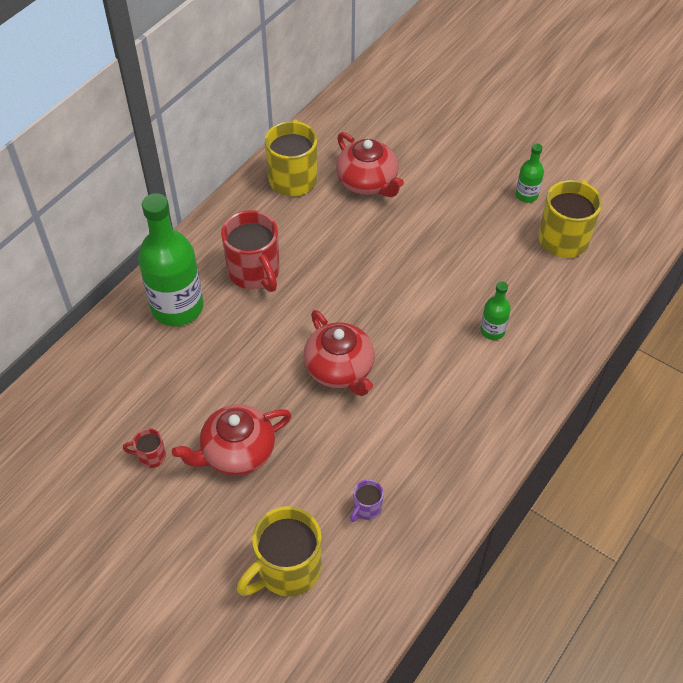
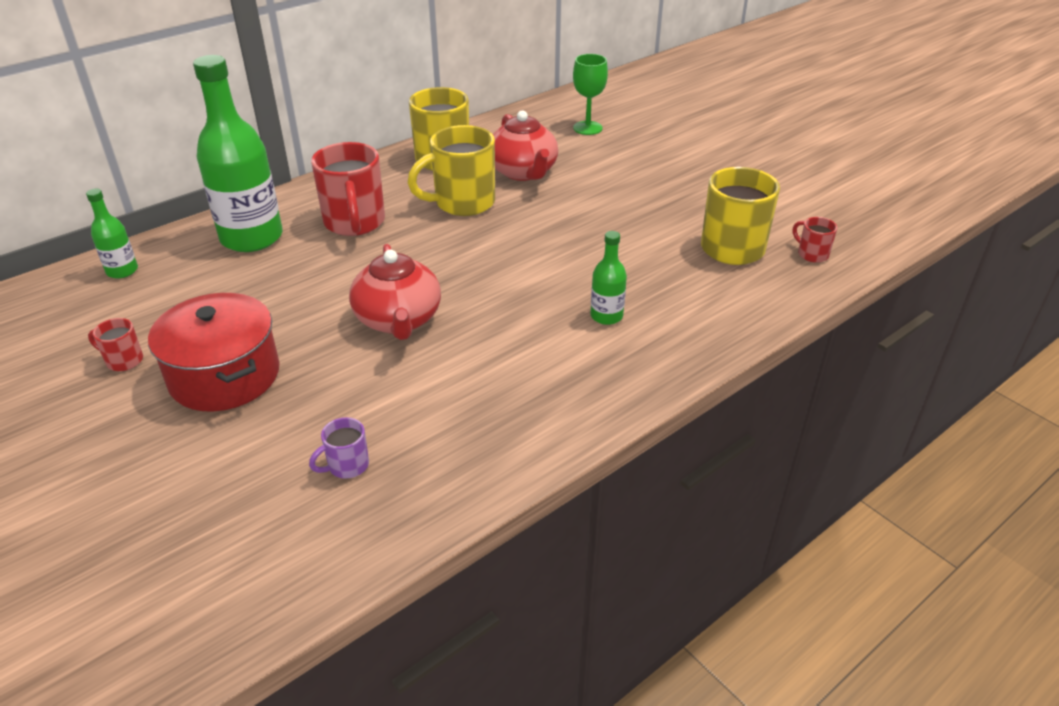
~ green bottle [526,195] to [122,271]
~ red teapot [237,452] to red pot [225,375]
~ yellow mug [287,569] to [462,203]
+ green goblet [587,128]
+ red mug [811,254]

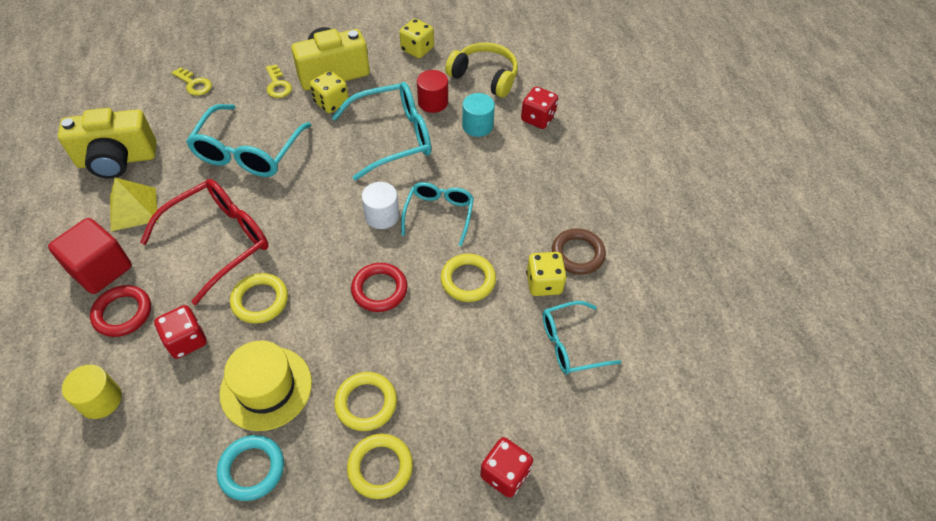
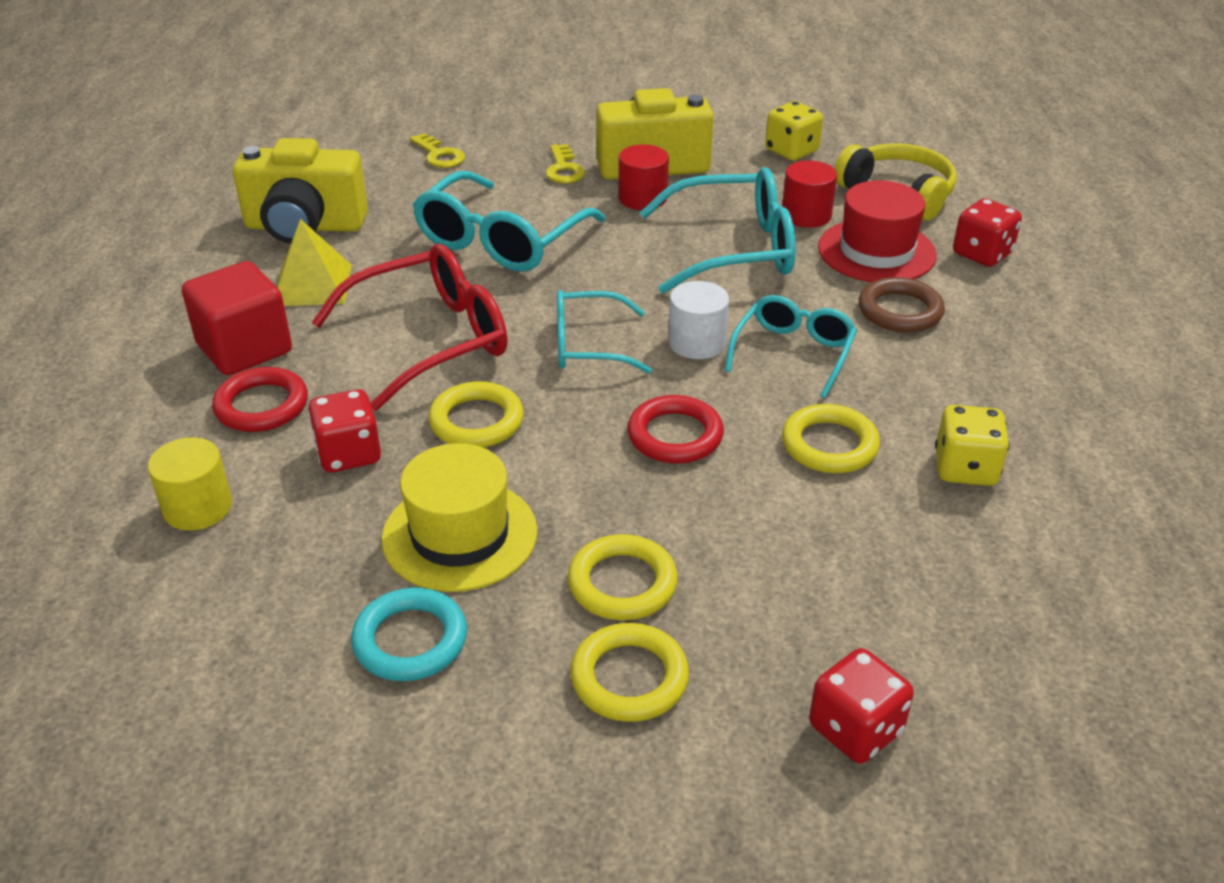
~ turquoise glasses [570,344] to [587,345]
~ yellow dice [331,103] to red cylinder [642,198]
~ turquoise cylinder [477,126] to red hat [876,251]
~ brown ring [577,254] to [900,311]

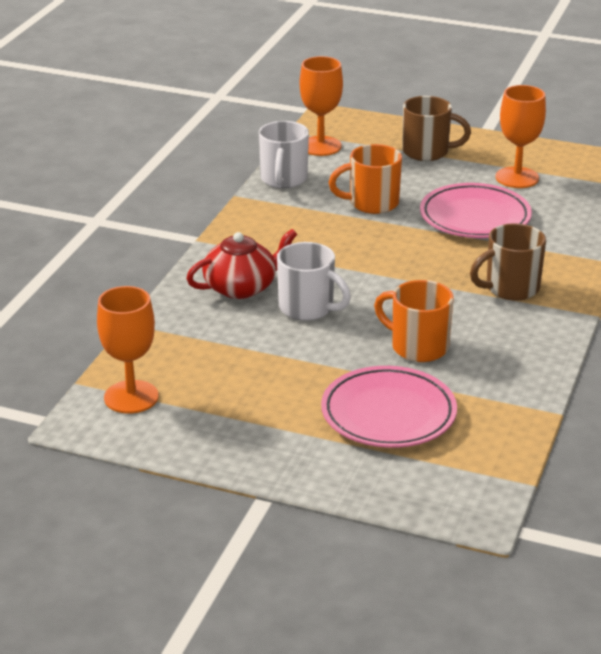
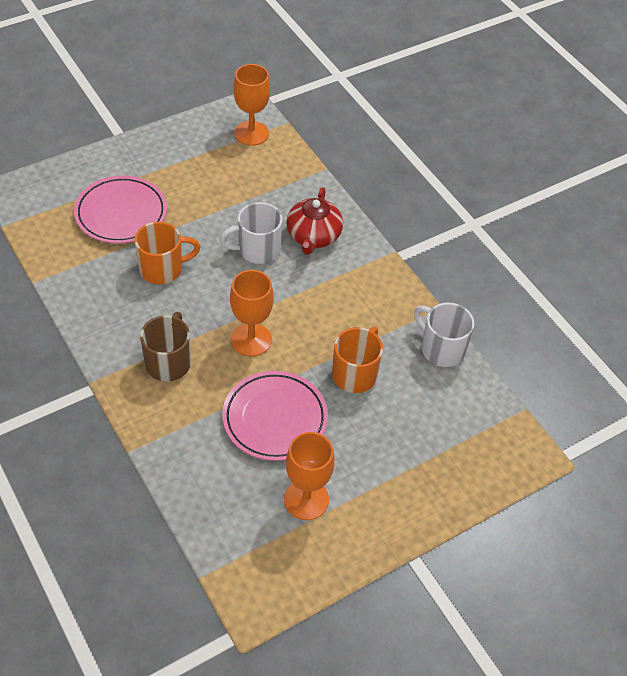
~ orange goblet [320,146] to [251,339]
- brown mug [427,152]

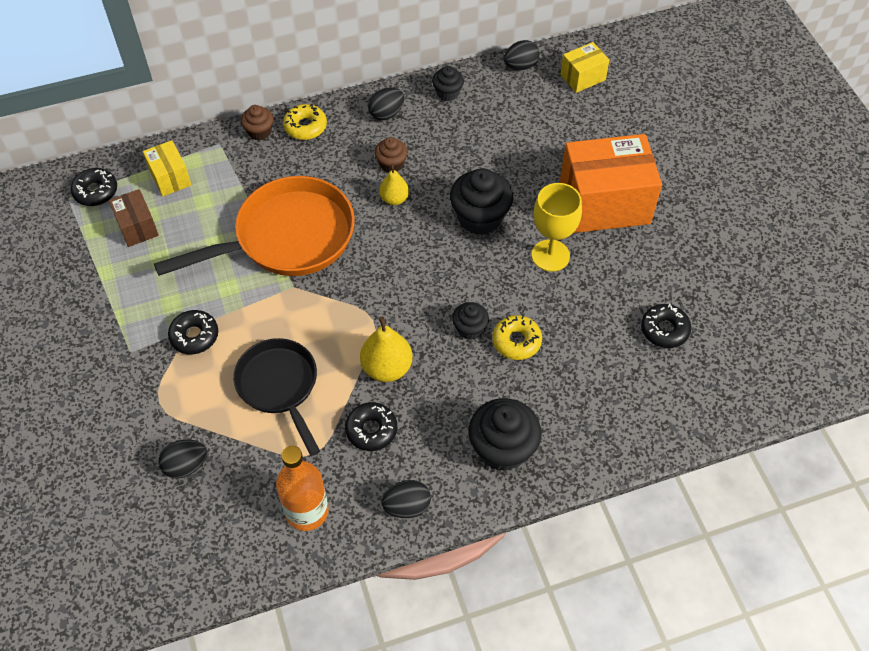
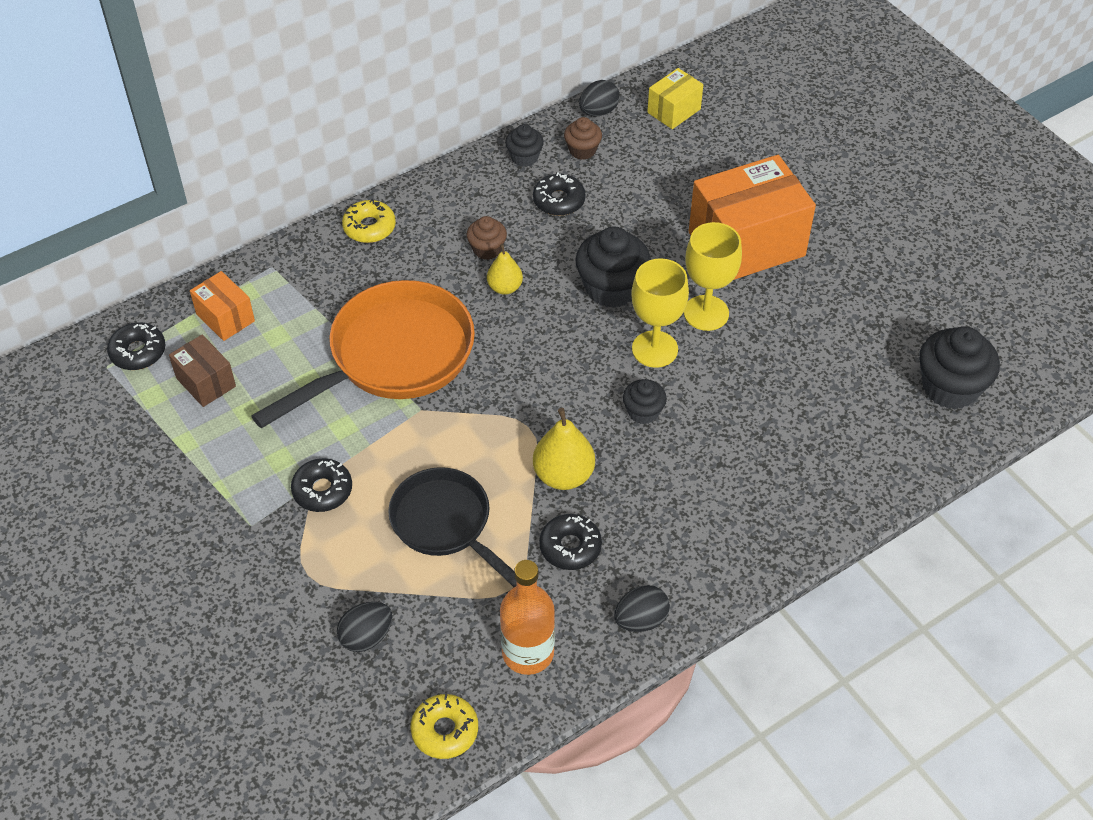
~ yellow box [170,178] to orange box [225,318]
~ yellow donut [516,341] to [445,730]
~ black donut [664,330] to [559,200]
~ brown cupcake [259,132] to [582,150]
+ yellow goblet [655,349]
~ black cupcake [502,448] to [950,387]
- black egg [386,114]

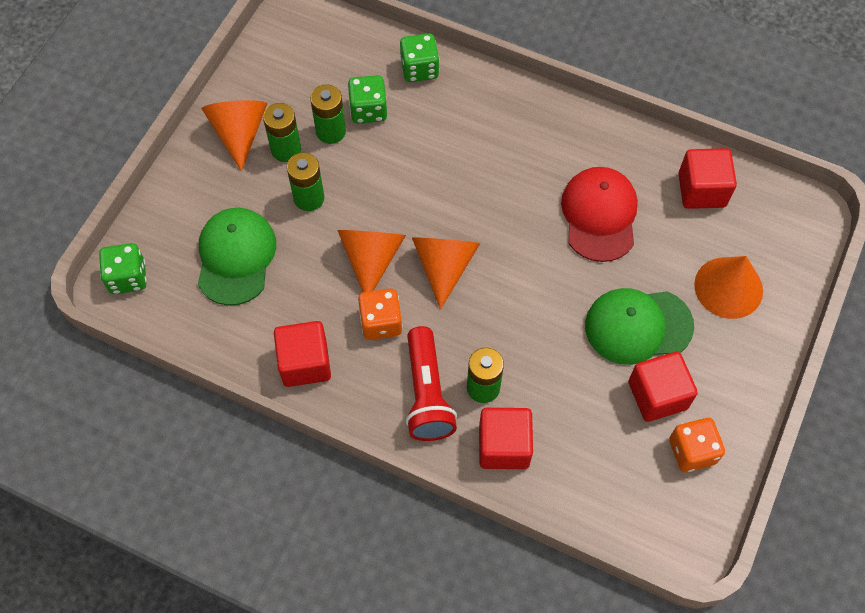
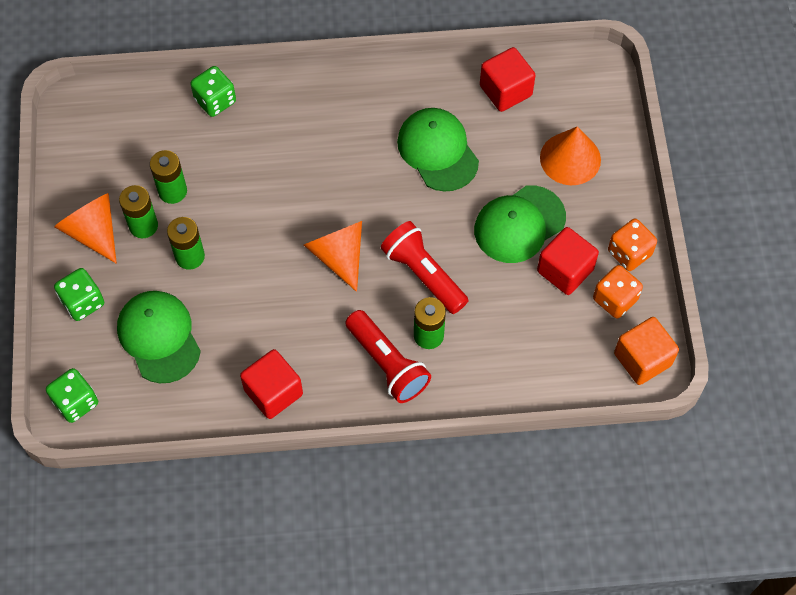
~ green dice [368,110] to [83,302]
+ red flashlight [423,274]
~ red cap [599,215] to green cap [437,151]
~ orange dice [381,322] to [629,253]
+ orange cube [642,359]
- orange cone [371,258]
- red cube [504,446]

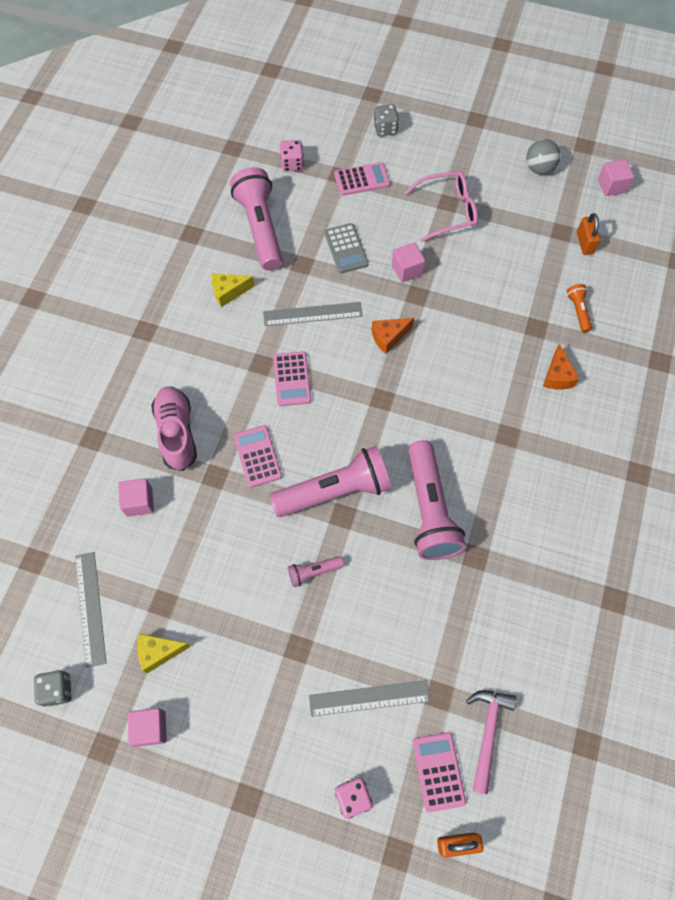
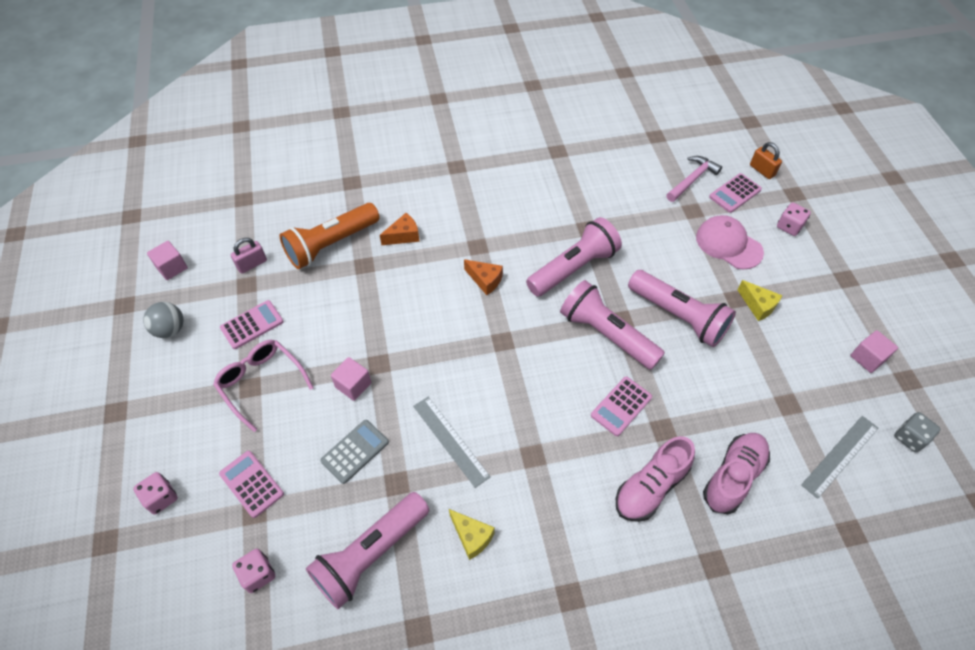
~ grey dice [385,129] to pink dice [161,498]
~ pink calculator [292,379] to [252,325]
~ orange padlock [585,243] to pink padlock [252,264]
~ orange flashlight [578,311] = [331,244] x2.21
~ orange cheese [388,337] to [485,280]
~ pink flashlight [313,572] = [678,316] x2.21
~ pink hammer [487,733] = [692,180] 150 degrees clockwise
~ grey ruler [369,698] to pink cap [728,244]
~ pink cube [139,502] to pink shoe [733,477]
~ yellow cheese [159,652] to [758,306]

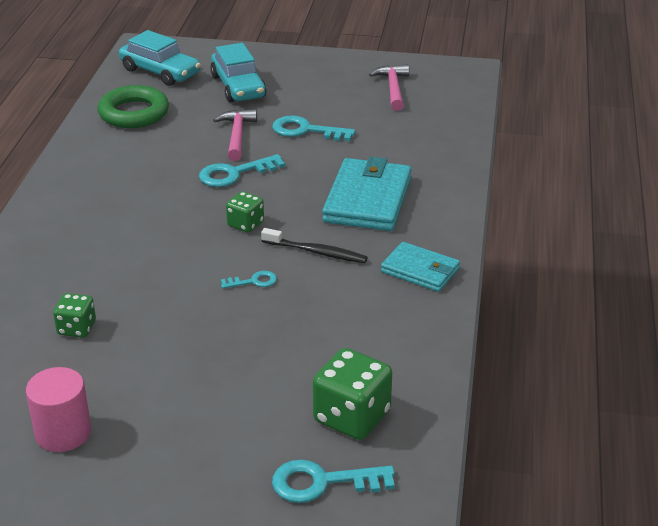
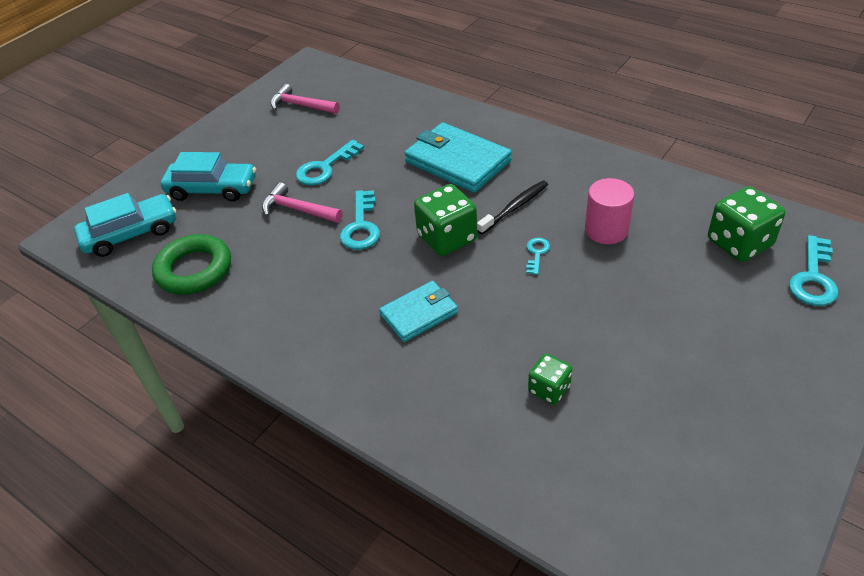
~ turquoise wallet [420,270] to [419,313]
~ green dice [245,224] = [447,238] x1.72
~ pink cylinder [63,433] to [606,230]

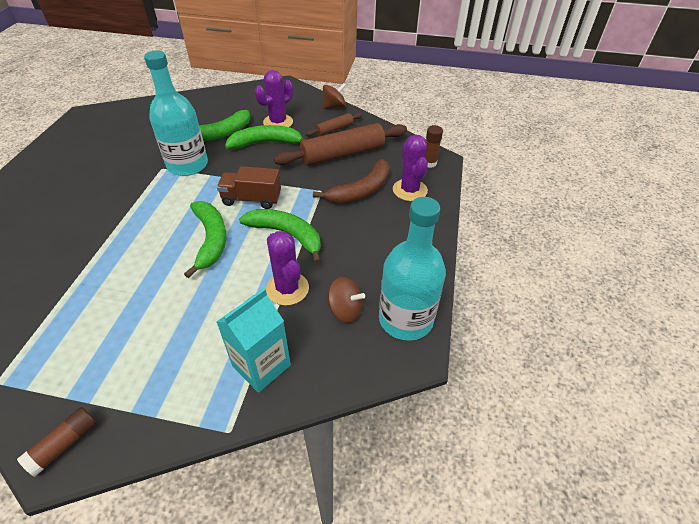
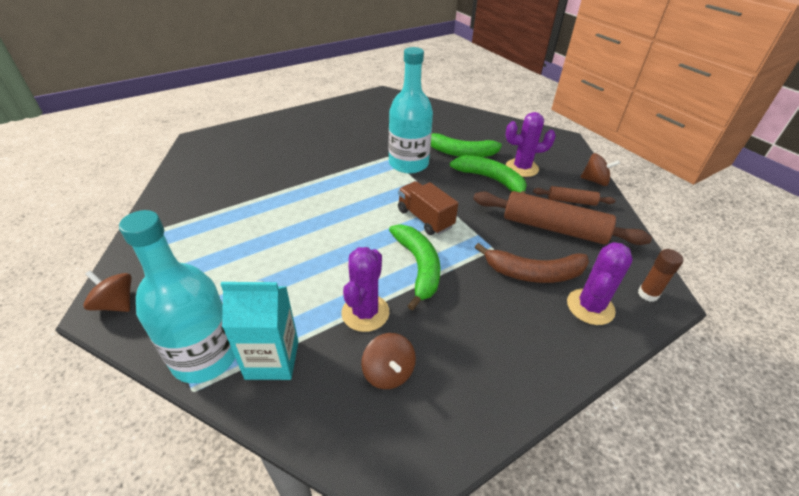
~ brown glue stick [64,444] to brown spinning top [116,304]
~ turquoise bottle [405,319] to [205,356]
- green banana [210,240]

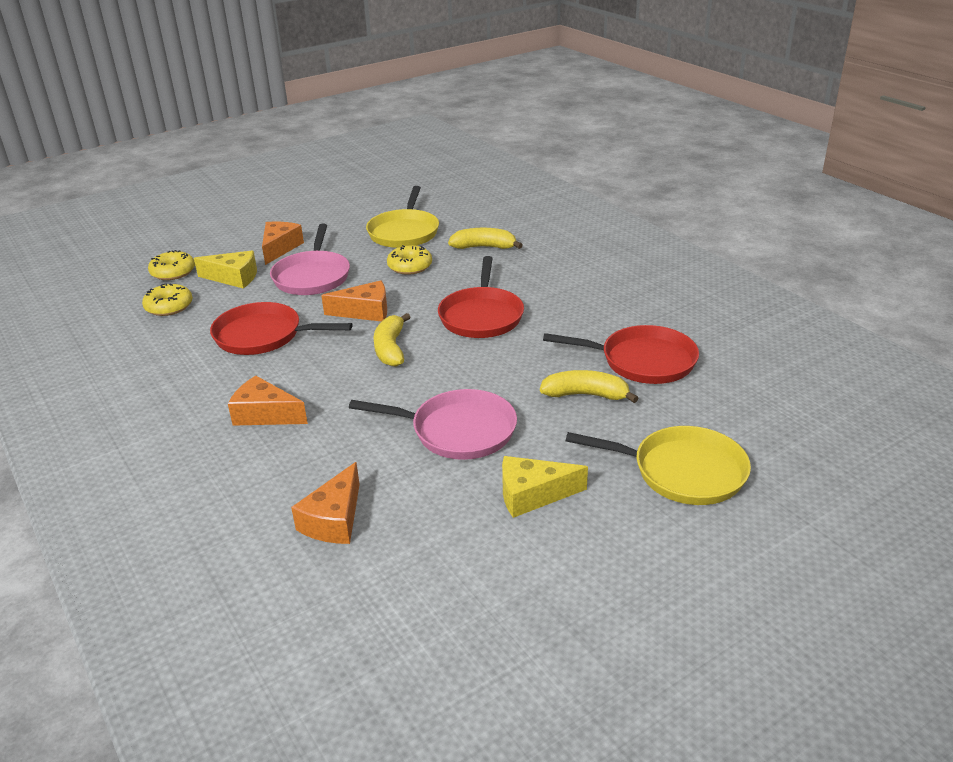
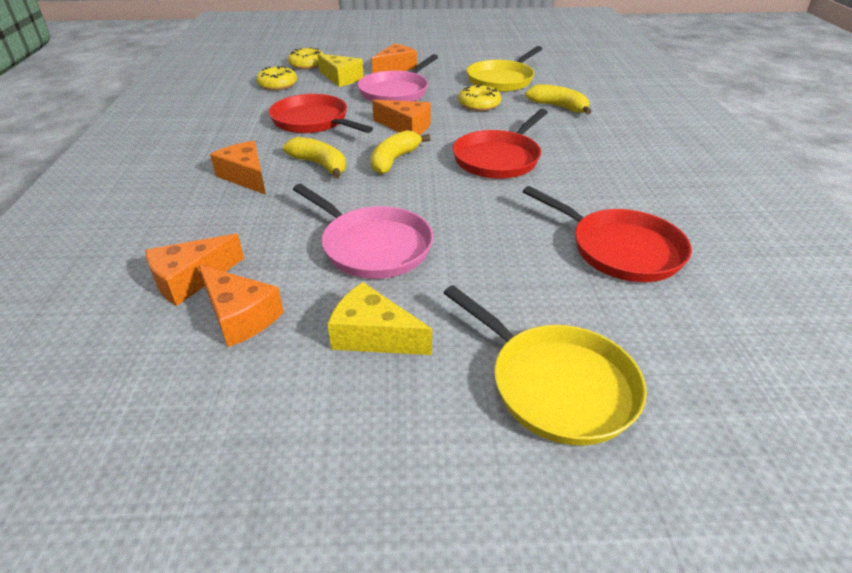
+ orange cheese [240,316]
~ yellow banana [586,395] to [320,165]

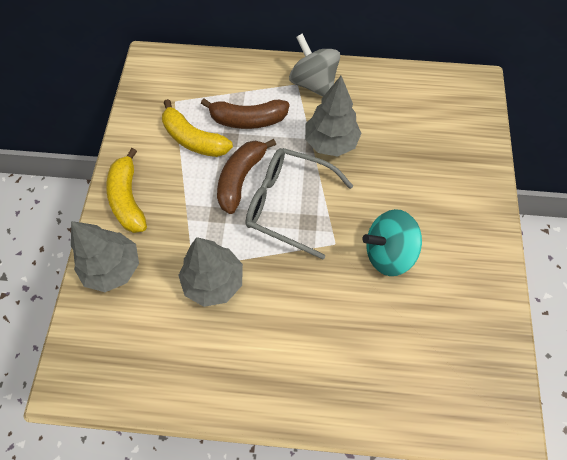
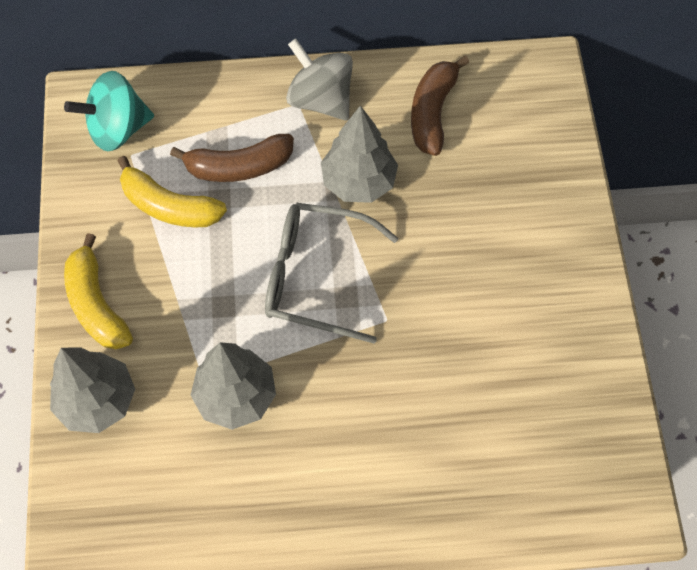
~ turquoise spinning top [388,253] to [117,129]
~ brown banana [241,178] to [432,112]

